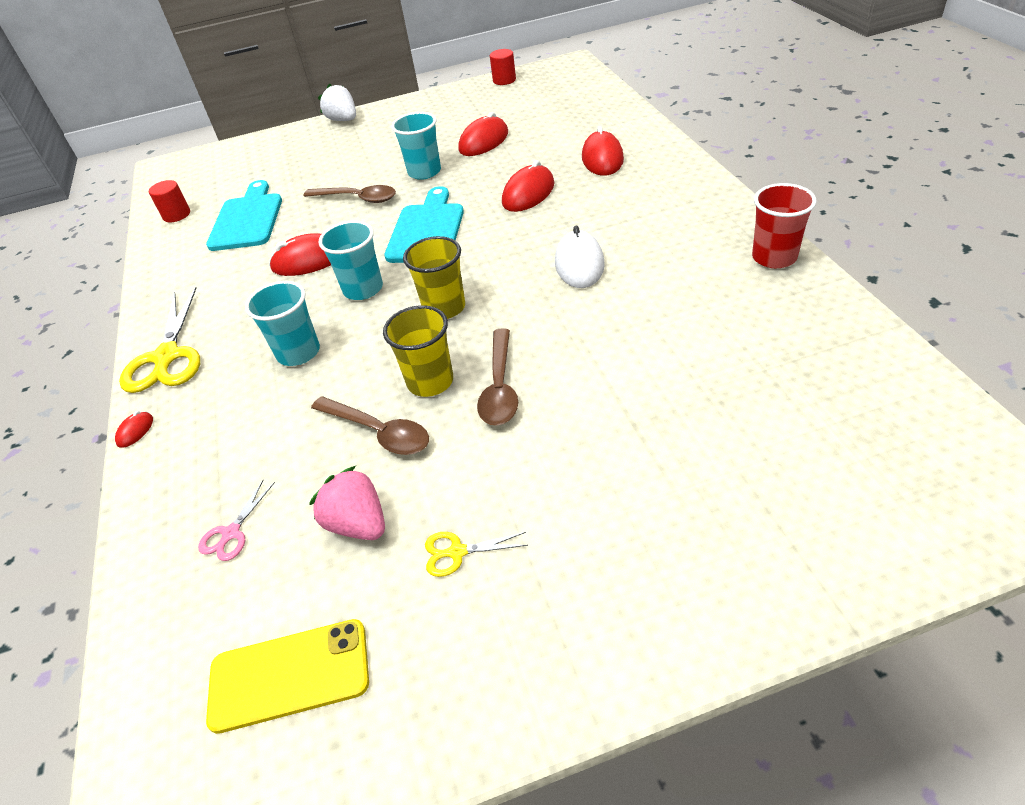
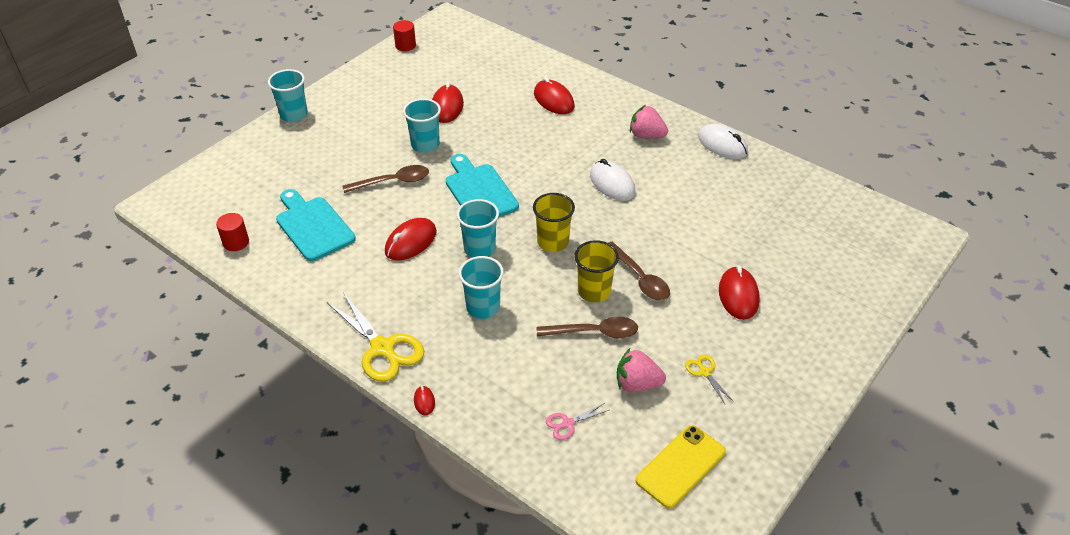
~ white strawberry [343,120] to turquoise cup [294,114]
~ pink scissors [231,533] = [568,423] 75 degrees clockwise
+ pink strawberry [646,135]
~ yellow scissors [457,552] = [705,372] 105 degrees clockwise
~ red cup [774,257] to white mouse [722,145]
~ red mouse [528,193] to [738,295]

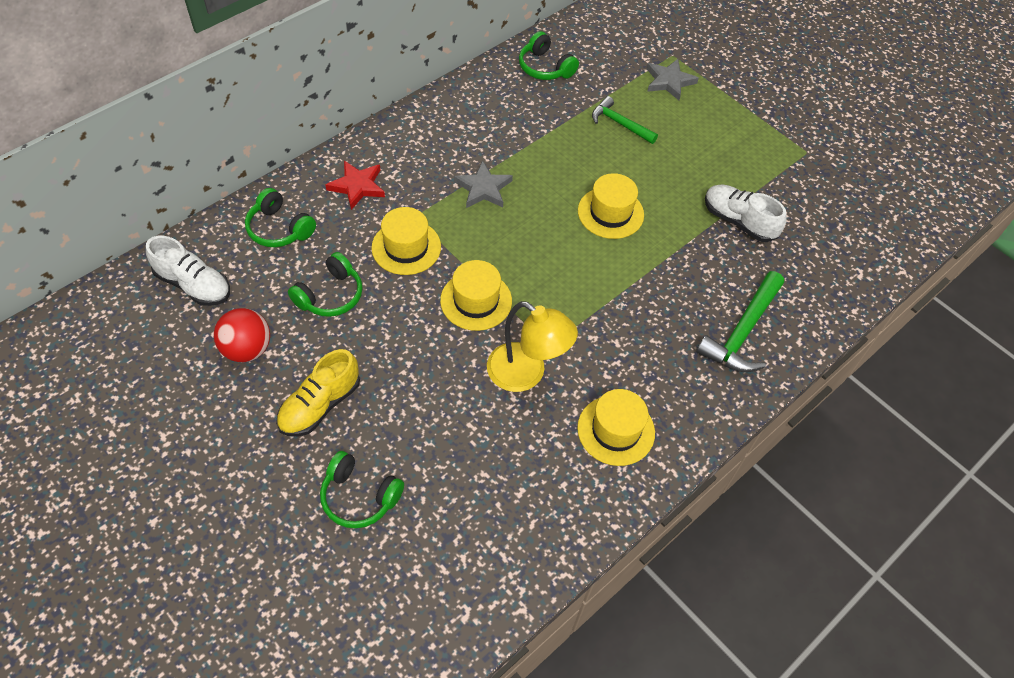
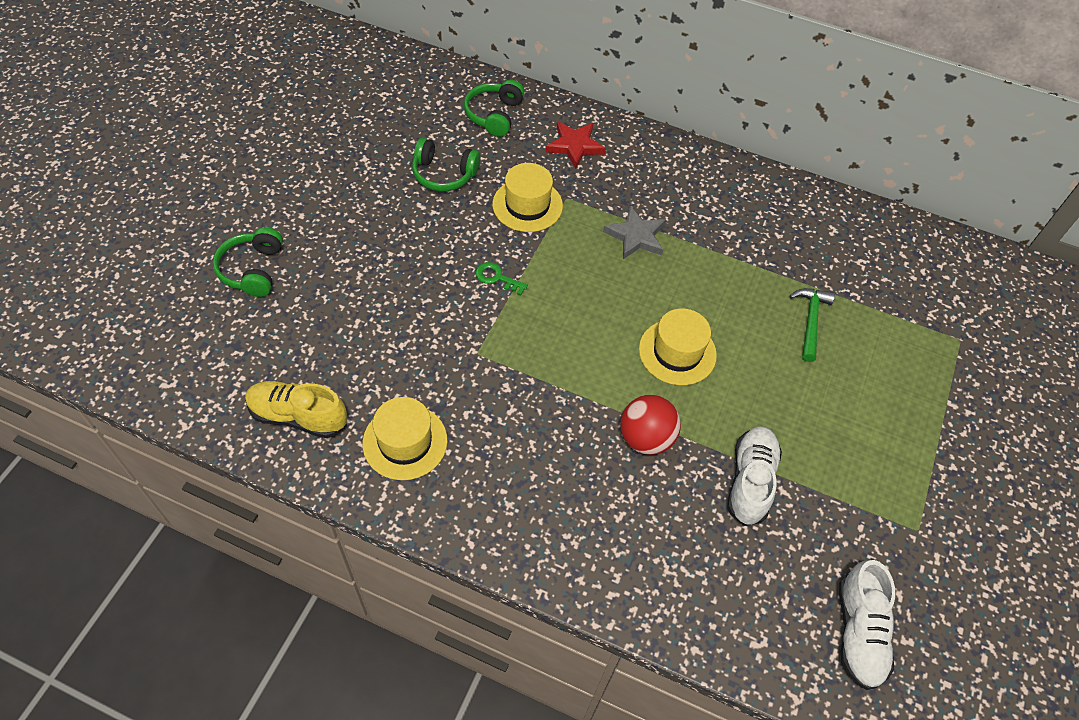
~ yellow shoe [320,405] to [298,416]
~ yellow hat [476,301] to green key [497,278]
~ red ball [247,349] to [646,438]
~ white shoe [193,285] to [858,632]
- yellow lamp [526,374]
- green headphones [545,67]
- grey star [669,81]
- green hammer [742,332]

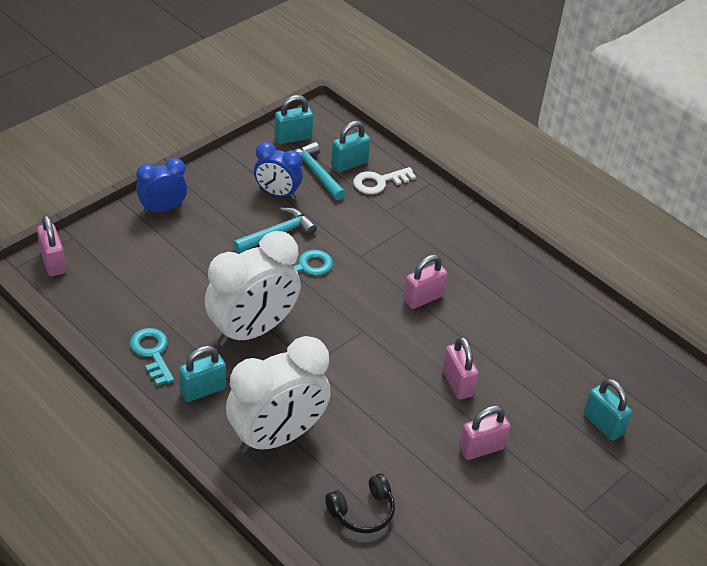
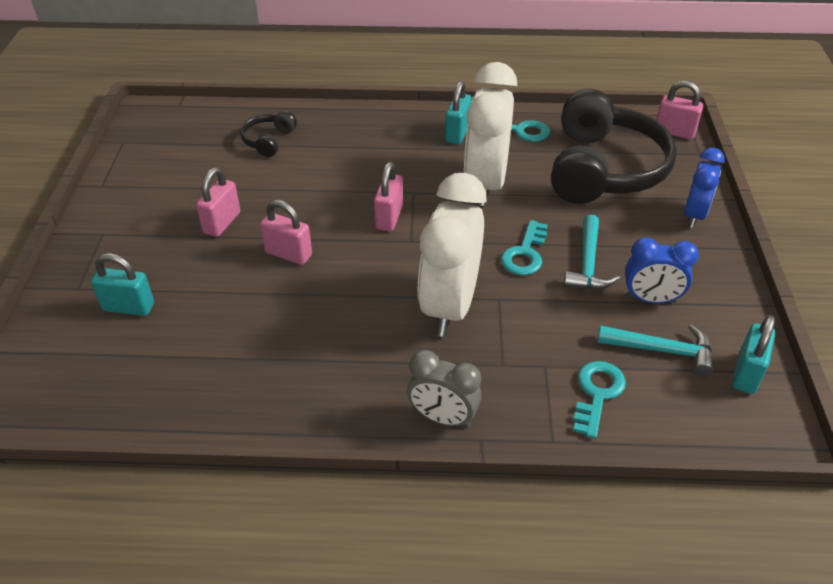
~ pink padlock [423,298] to [389,217]
+ grey clock [443,417]
~ white clock [277,437] to [449,306]
+ black headphones [603,169]
~ white key [379,182] to turquoise key [597,393]
~ blue clock [277,194] = [651,299] 150 degrees counterclockwise
- turquoise padlock [349,164]

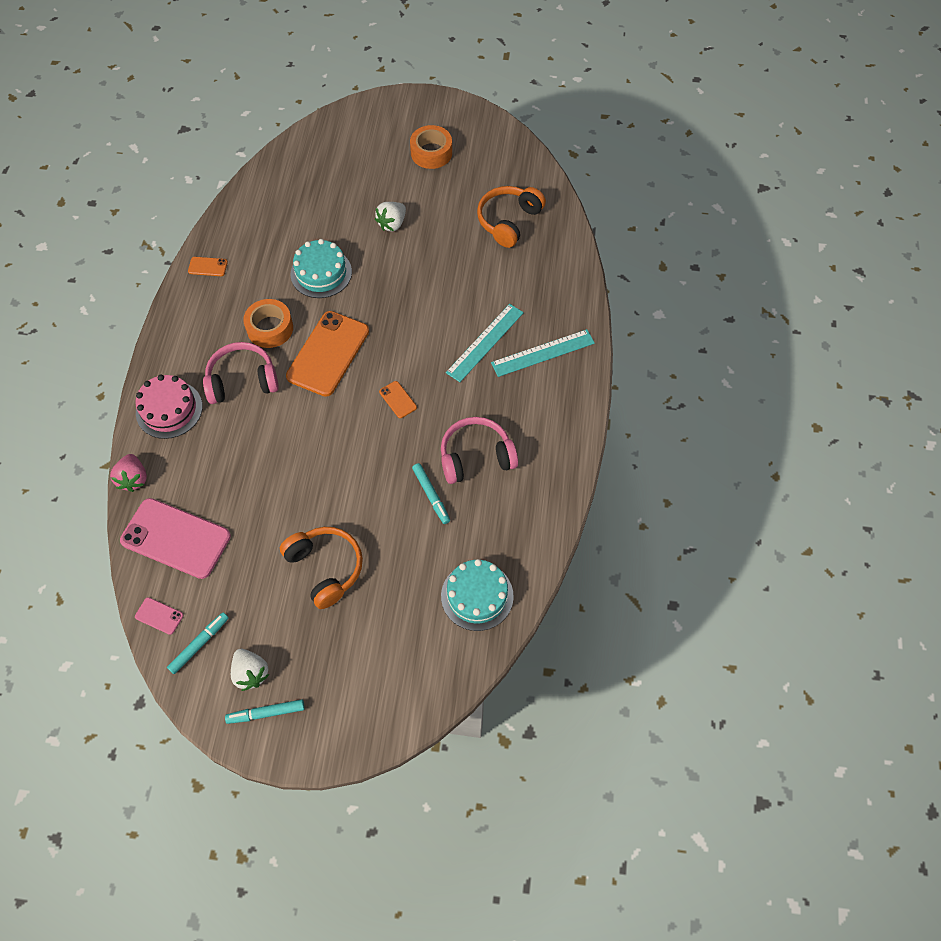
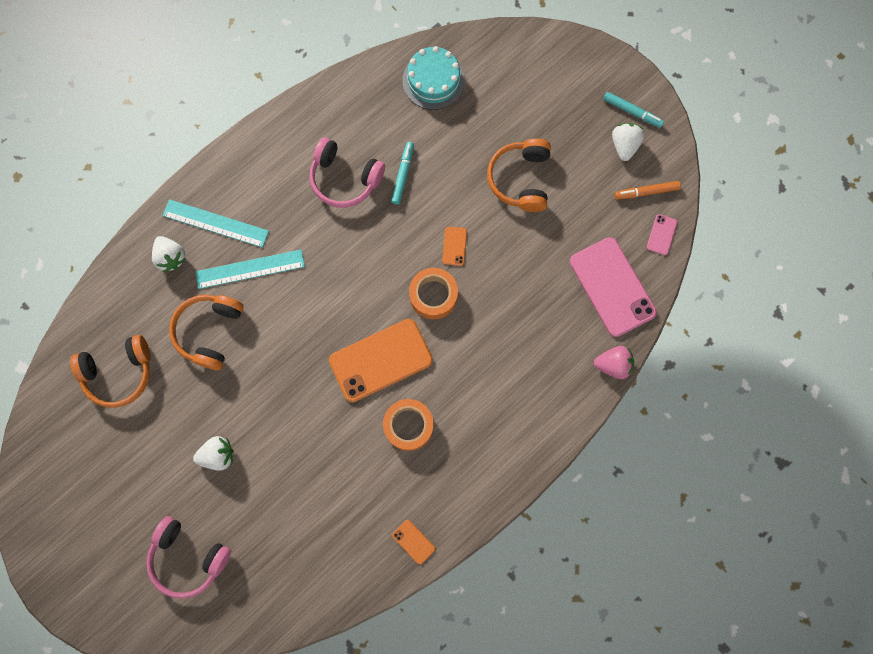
~ pink headphones [242,380] to [188,558]
+ white strawberry [171,257]
+ orange headphones [209,332]
~ orange tape [431,153] to [433,295]
~ orange phone [398,399] to [454,246]
~ pink strawberry [133,479] = [613,365] 60 degrees clockwise
~ turquoise marker [199,644] to orange marker [646,192]
~ pink phone [159,616] = [661,234] 45 degrees clockwise
- pink cake [169,409]
- turquoise cake [321,273]

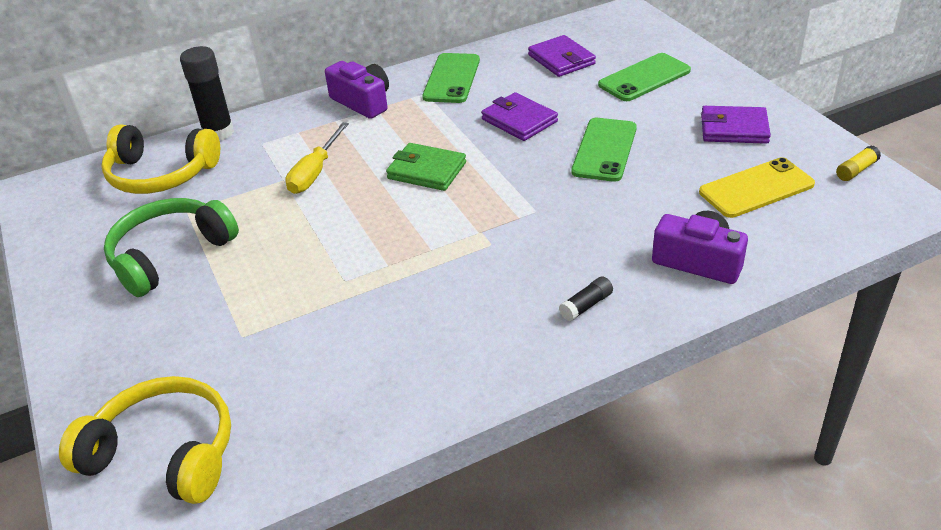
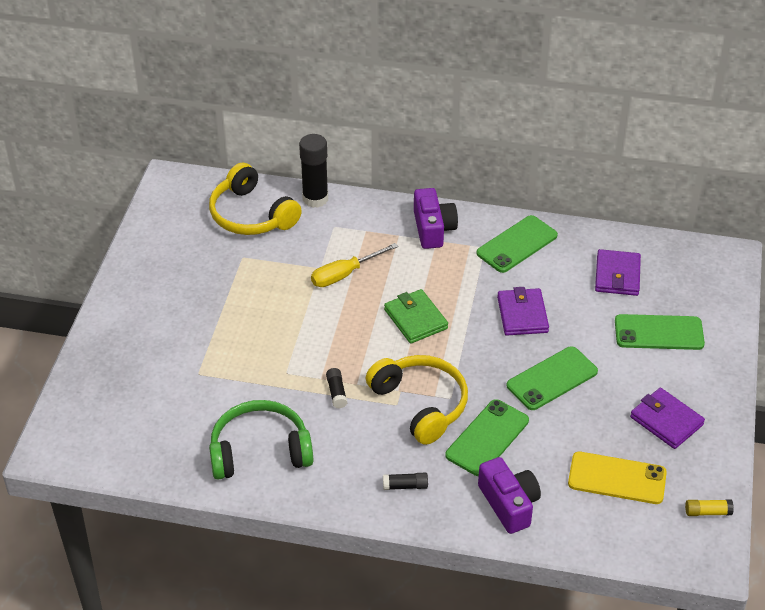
~ green headphones [170,255] to [260,450]
+ black glue stick [336,392]
~ yellow headphones [165,453] to [421,404]
+ green phone [487,438]

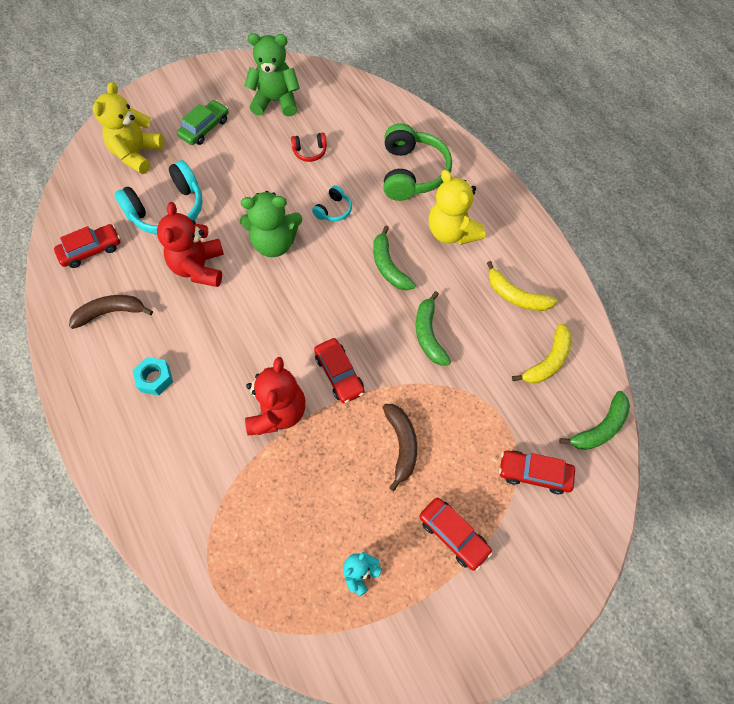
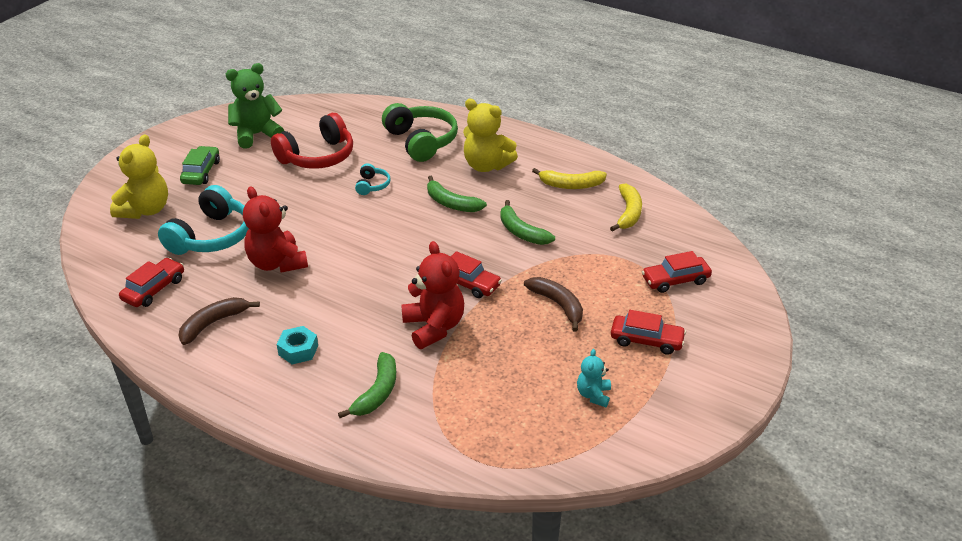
~ yellow teddy bear [137,154] = [145,210] 150 degrees counterclockwise
~ red headphones [310,151] = [317,156] x2.11
~ green banana [600,428] to [377,392]
- green teddy bear [274,243]

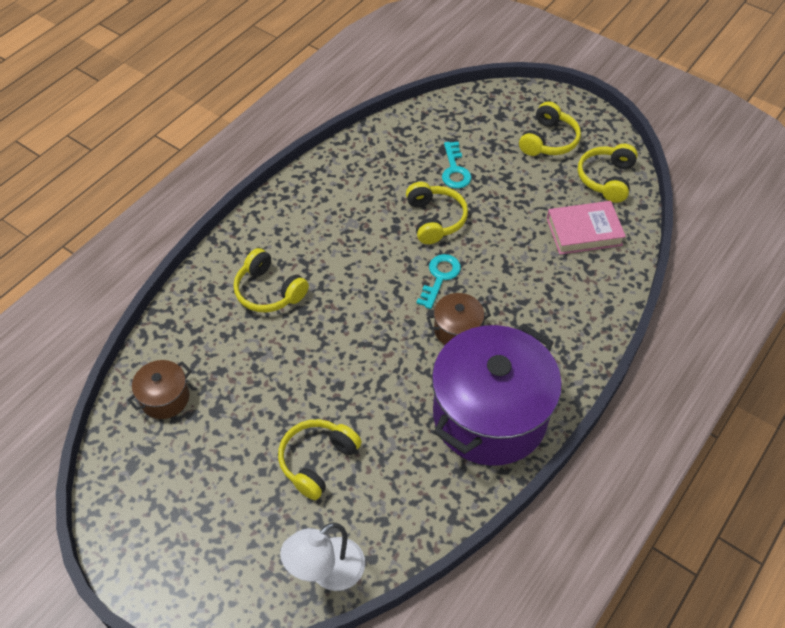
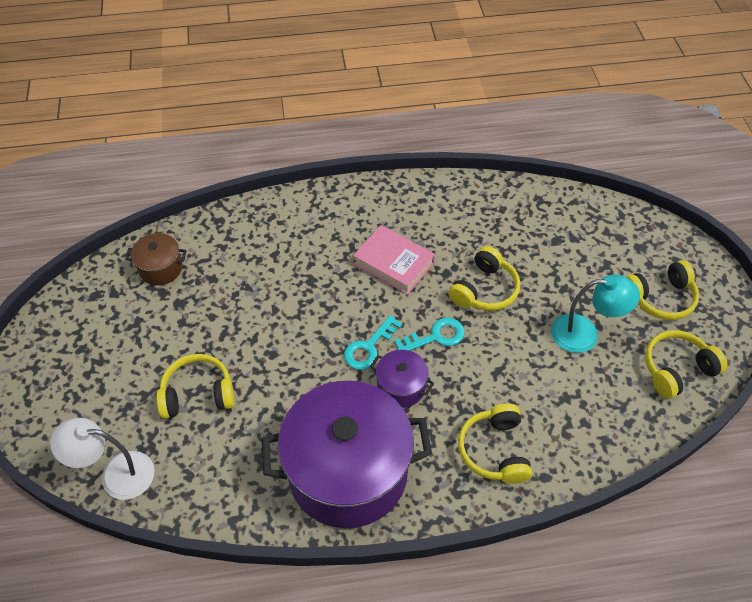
~ turquoise key [455,170] to [369,347]
~ pink book [584,231] to [394,263]
~ brown pot [457,330] to purple pot [401,387]
~ yellow headphones [269,291] to [494,450]
+ turquoise lamp [585,334]

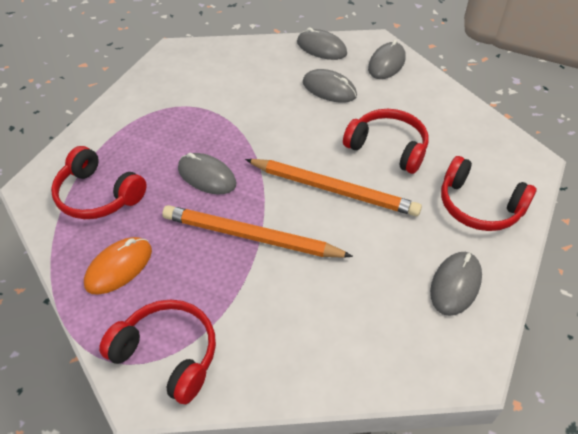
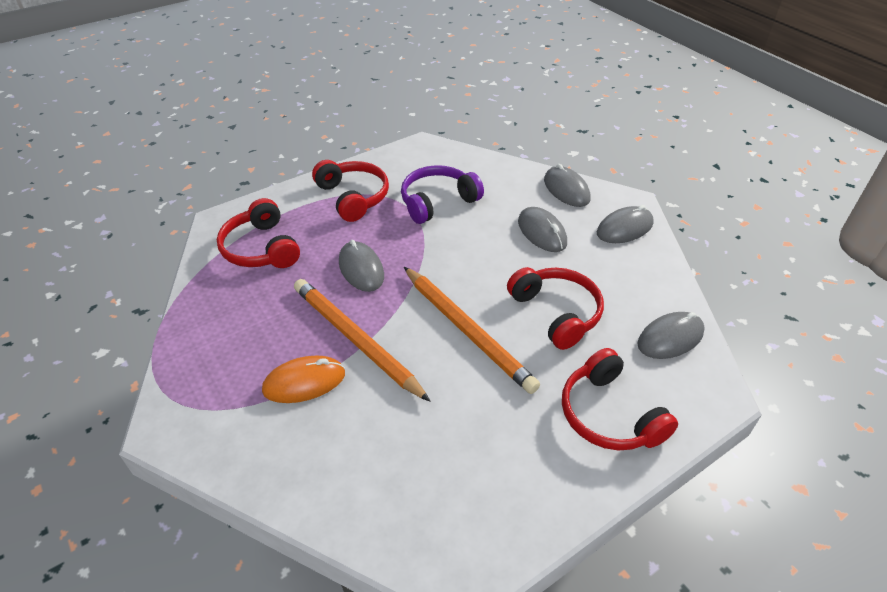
~ orange mouse [119,267] to [304,382]
~ red headphones [167,354] to [353,197]
+ purple headphones [438,202]
~ grey mouse [455,284] to [670,338]

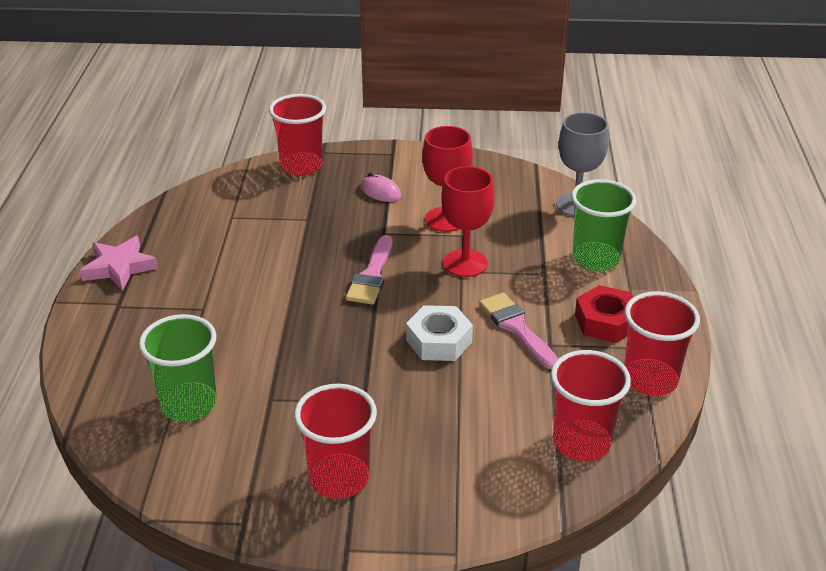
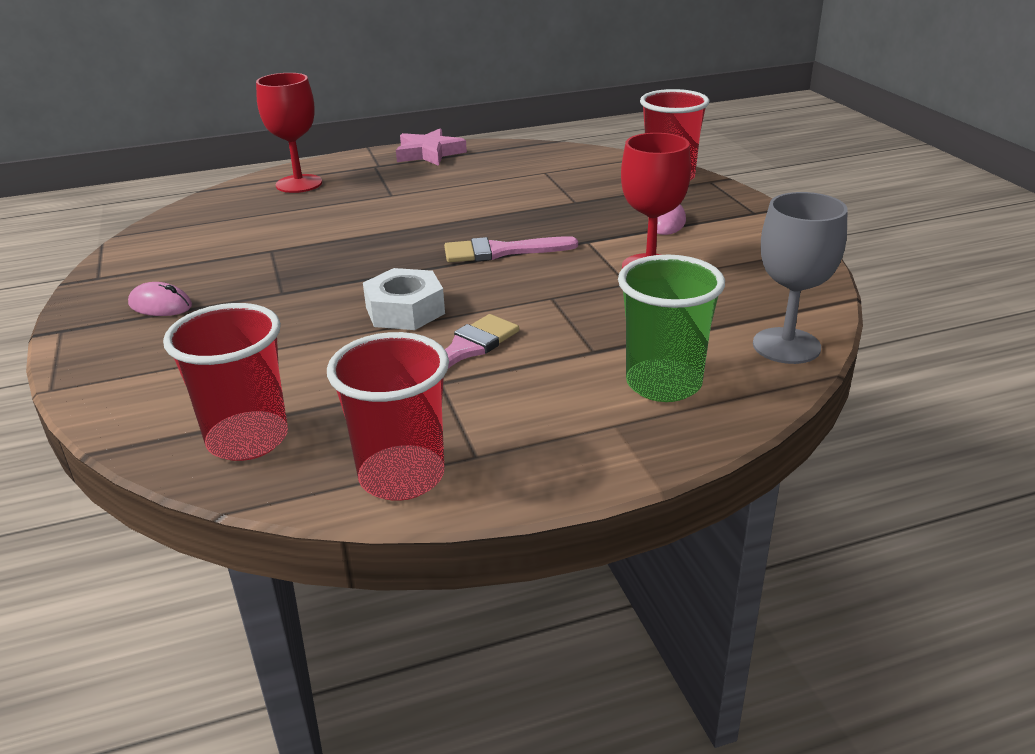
~ red cup [339,479] to pink mouse [160,305]
~ red goblet [465,263] to [299,184]
- green cup [189,404]
- red nut [606,322]

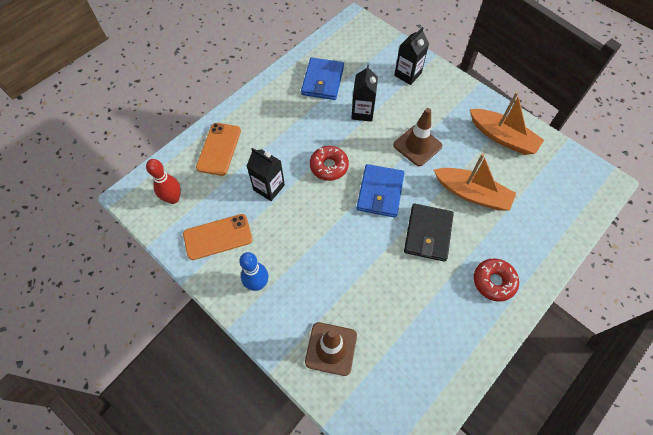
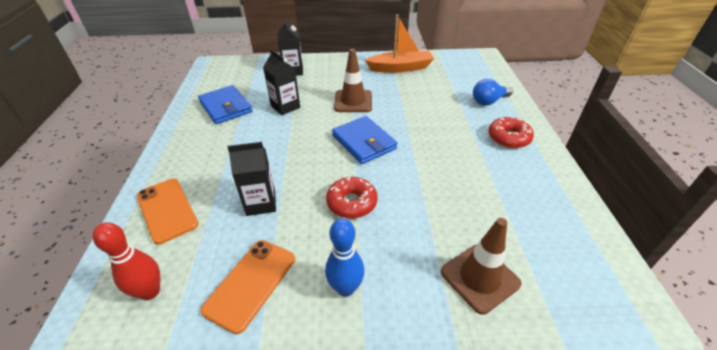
~ red donut [329,166] to [352,203]
+ blue light bulb [489,101]
- black wallet [428,234]
- orange boat [472,194]

